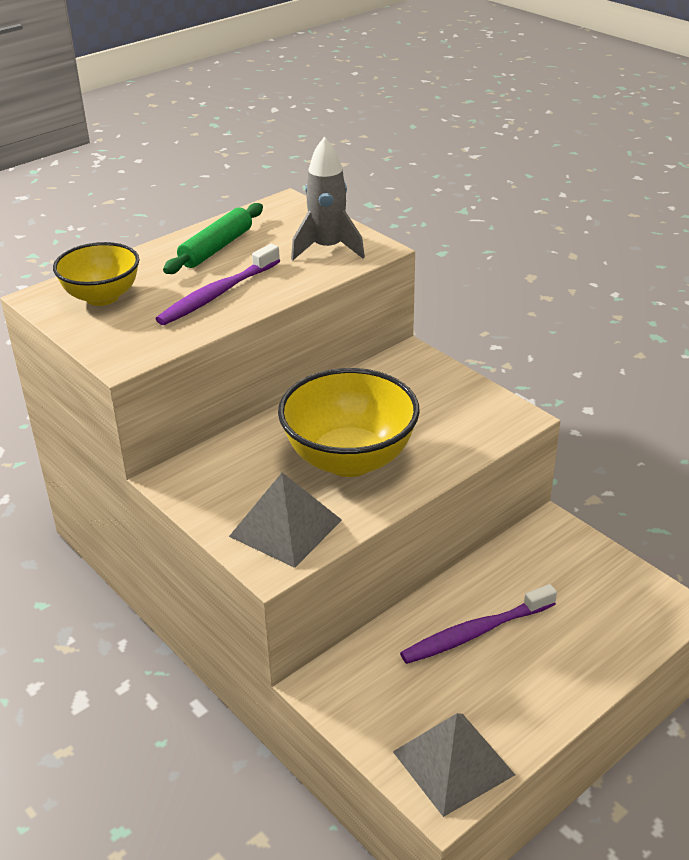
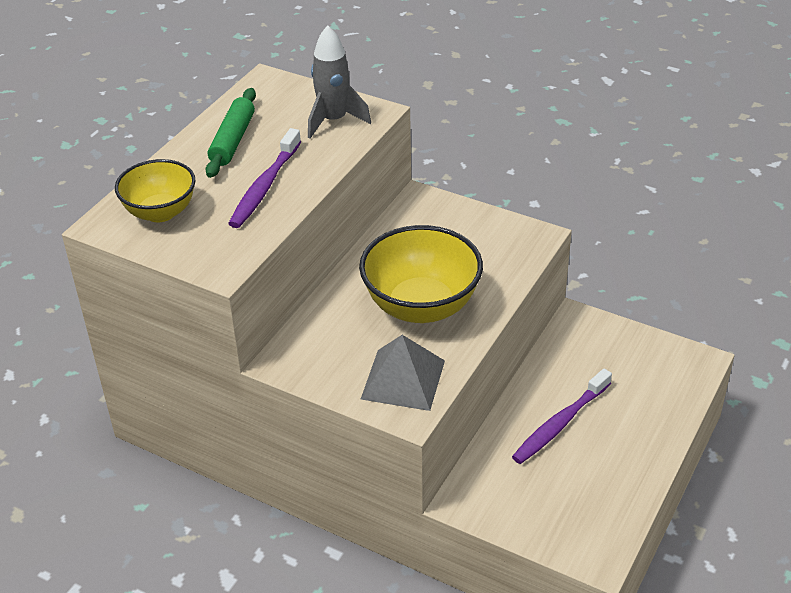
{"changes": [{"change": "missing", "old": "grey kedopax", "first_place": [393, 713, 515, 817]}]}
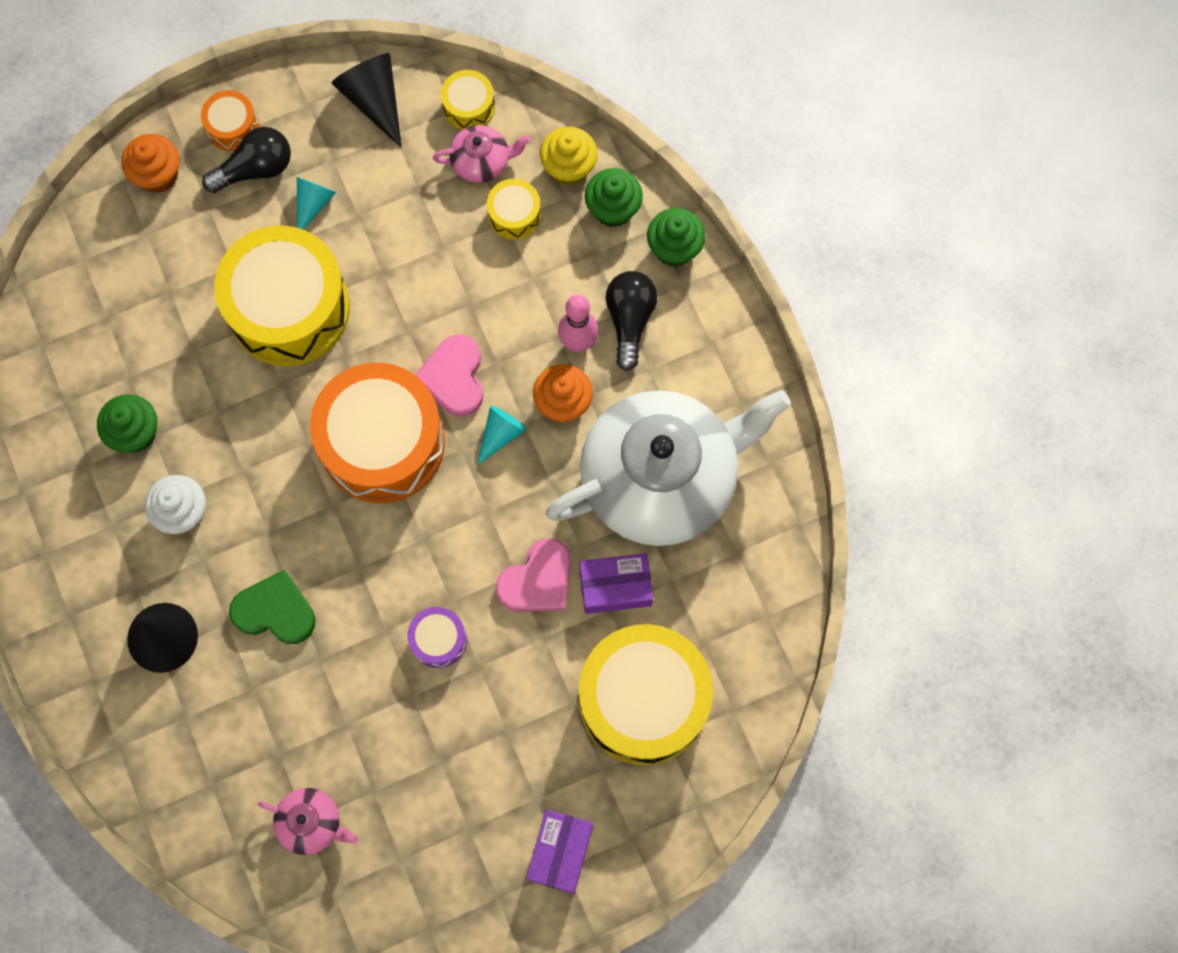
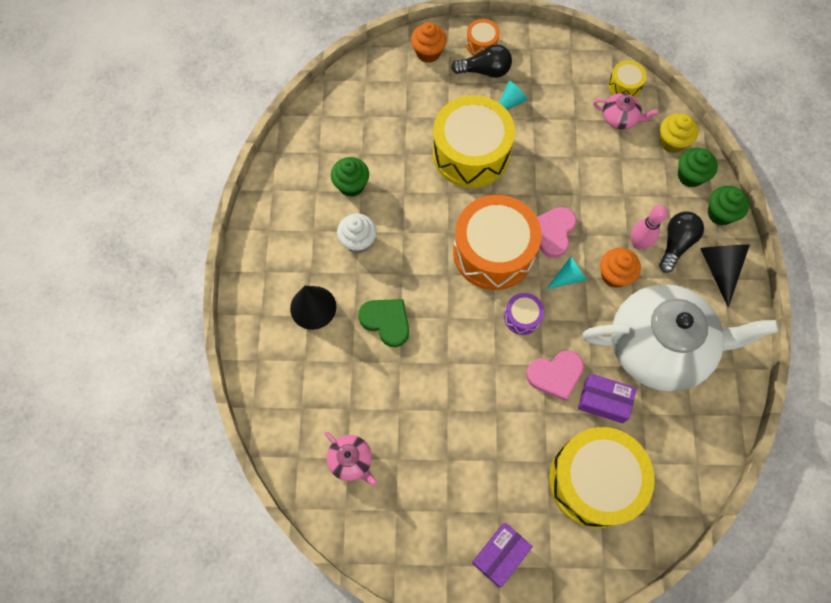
{"changes": [{"change": "relocated", "old": "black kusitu", "first_place": [331, 53, 402, 148], "second_place": [700, 244, 750, 308]}, {"change": "missing", "old": "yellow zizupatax", "first_place": [487, 179, 541, 240]}, {"change": "relocated", "old": "purple zizupatax", "first_place": [407, 607, 467, 668], "second_place": [504, 293, 544, 335]}]}
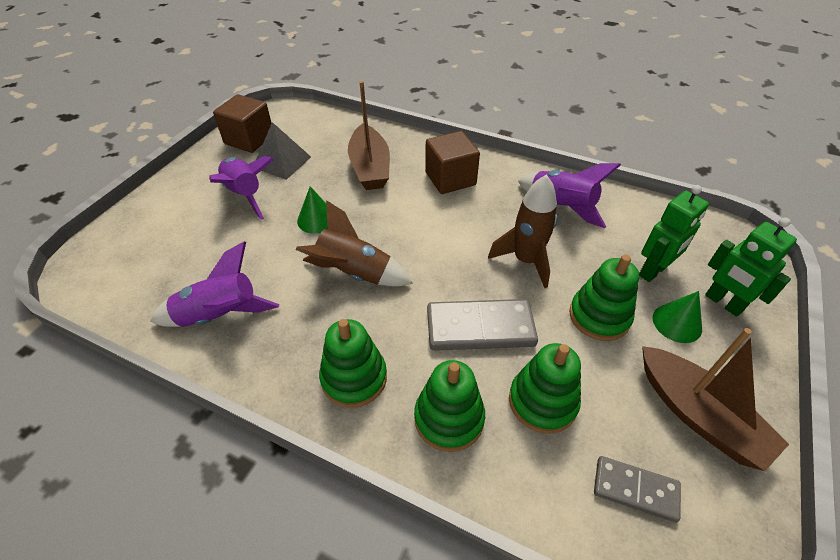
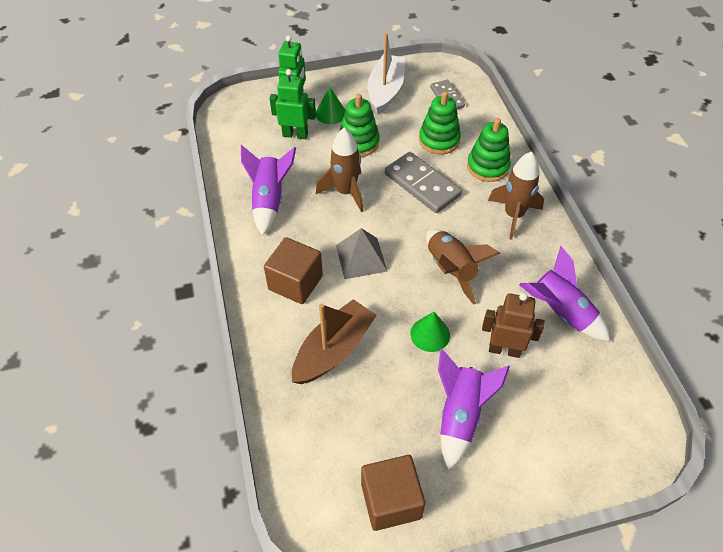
{"changes": [{"change": "relocated", "old": "grey kedopax", "first_place": [256, 122, 311, 180], "second_place": [336, 228, 387, 279]}, {"change": "exchanged", "old": "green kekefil", "new": "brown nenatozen", "first_place": [319, 319, 387, 408], "second_place": [488, 151, 544, 240]}, {"change": "colour", "old": "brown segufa", "new": "white segufa", "first_place": [642, 328, 789, 471], "second_place": [368, 33, 405, 115]}, {"change": "appeared", "new": "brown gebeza", "second_place": [482, 293, 545, 358]}]}
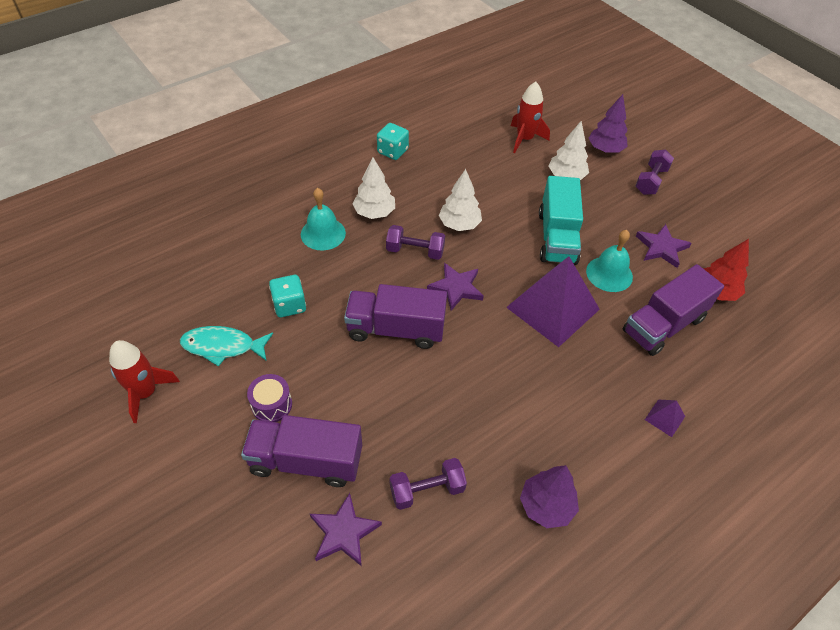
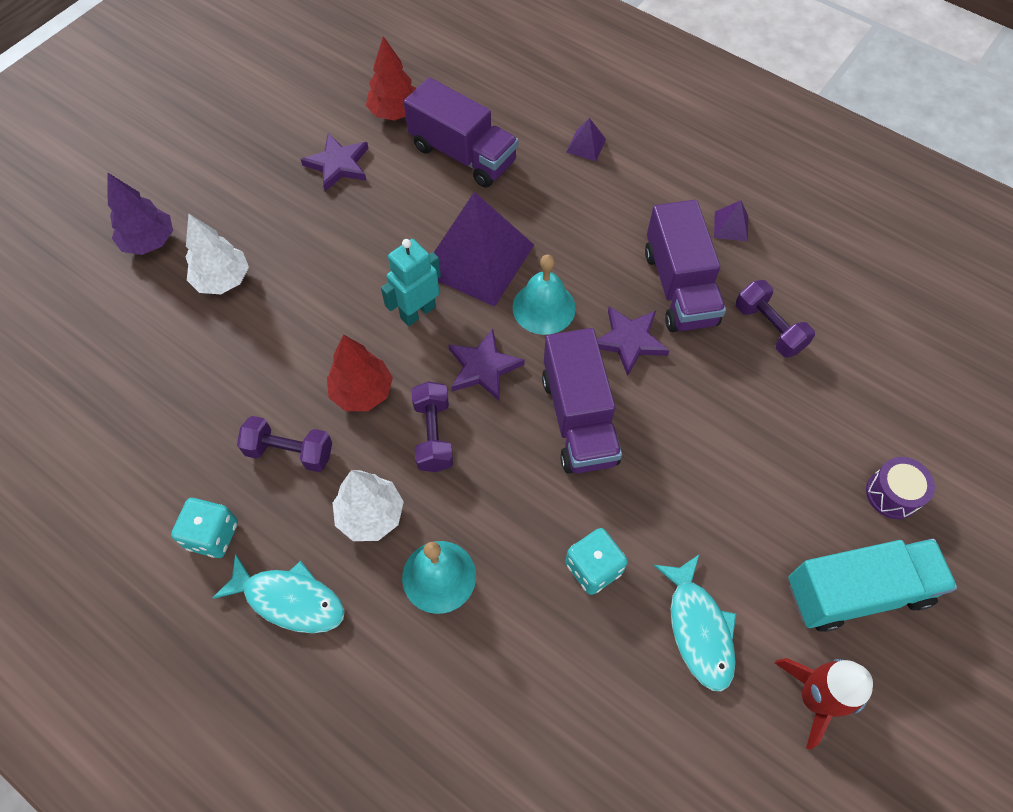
{"changes": [{"change": "missing", "old": "red nenatozen", "first_place": [511, 82, 550, 153]}, {"change": "relocated", "old": "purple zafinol", "first_place": [635, 150, 674, 195], "second_place": [237, 416, 332, 472]}, {"change": "colour", "old": "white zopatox", "new": "red zopatox", "first_place": [439, 169, 482, 231], "second_place": [327, 334, 393, 411]}, {"change": "relocated", "old": "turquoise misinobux", "first_place": [539, 176, 583, 265], "second_place": [788, 539, 957, 632]}, {"change": "relocated", "old": "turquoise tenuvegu", "first_place": [586, 230, 633, 292], "second_place": [513, 254, 576, 335]}, {"change": "relocated", "old": "purple zizupatax", "first_place": [247, 374, 292, 422], "second_place": [866, 457, 935, 519]}, {"change": "relocated", "old": "purple misinobux", "first_place": [241, 415, 362, 487], "second_place": [645, 200, 726, 332]}, {"change": "exchanged", "old": "purple zopatox", "new": "purple kedopax", "first_place": [520, 465, 579, 528], "second_place": [714, 200, 748, 242]}, {"change": "relocated", "old": "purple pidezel", "first_place": [310, 493, 382, 566], "second_place": [597, 306, 670, 376]}, {"change": "appeared", "new": "turquoise gebeza", "second_place": [381, 239, 441, 326]}, {"change": "appeared", "new": "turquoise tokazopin", "second_place": [213, 553, 345, 633]}]}
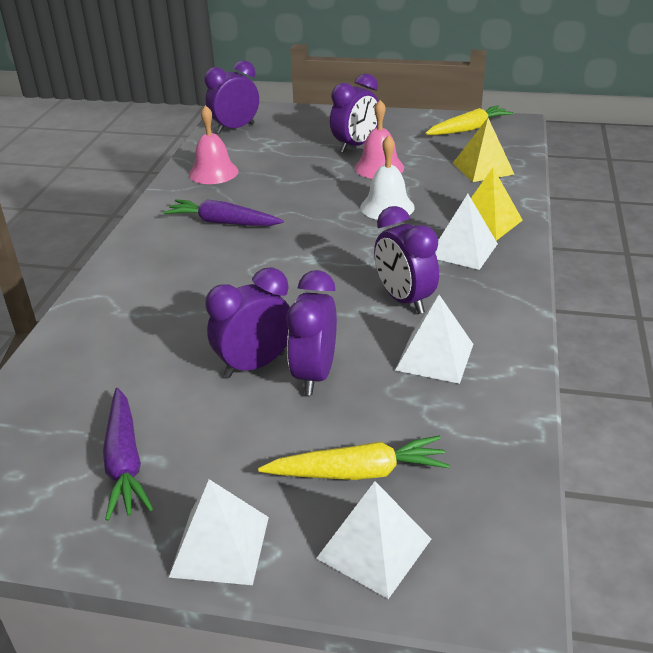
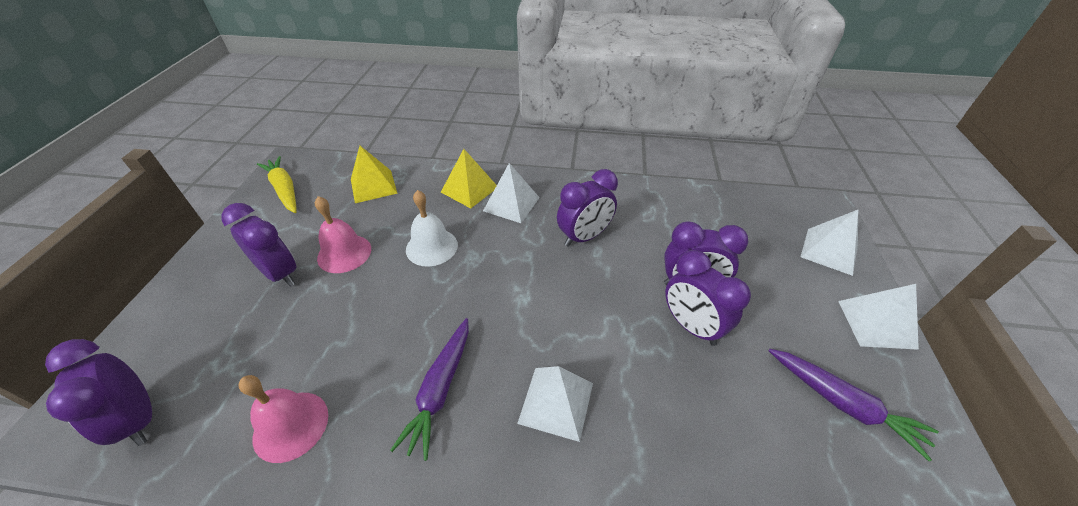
{"changes": [{"change": "relocated", "old": "white kedopax", "first_place": [395, 295, 473, 384], "second_place": [517, 366, 593, 442]}, {"change": "spun", "old": "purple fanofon", "first_place": [103, 388, 153, 521], "second_place": [769, 349, 939, 461], "degrees": 60}, {"change": "missing", "old": "yellow fanofon", "first_place": [258, 435, 449, 480]}]}
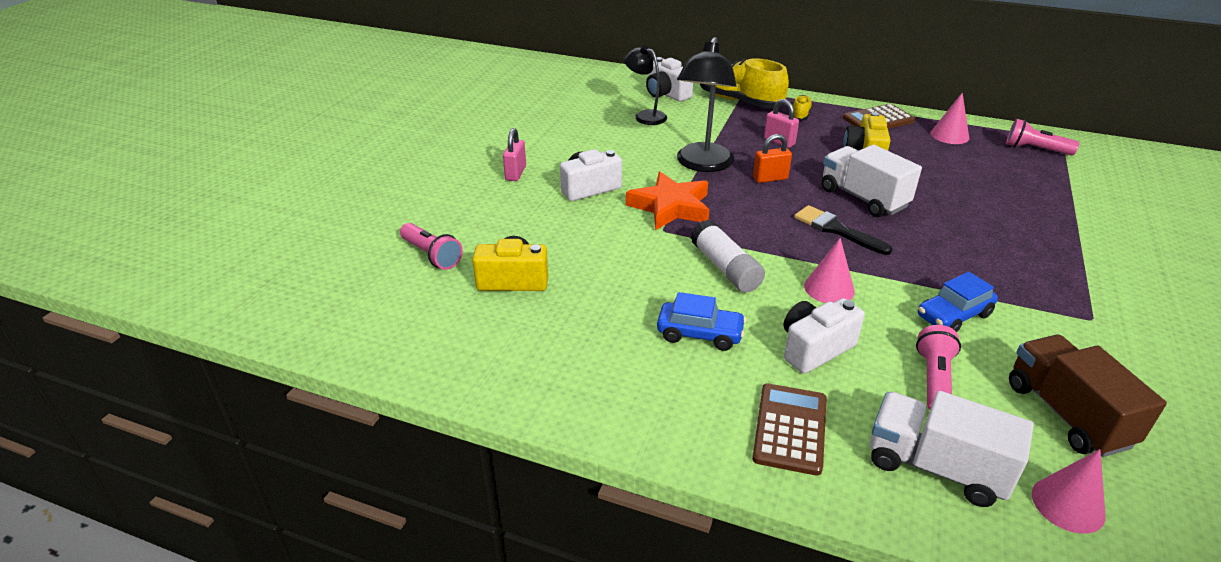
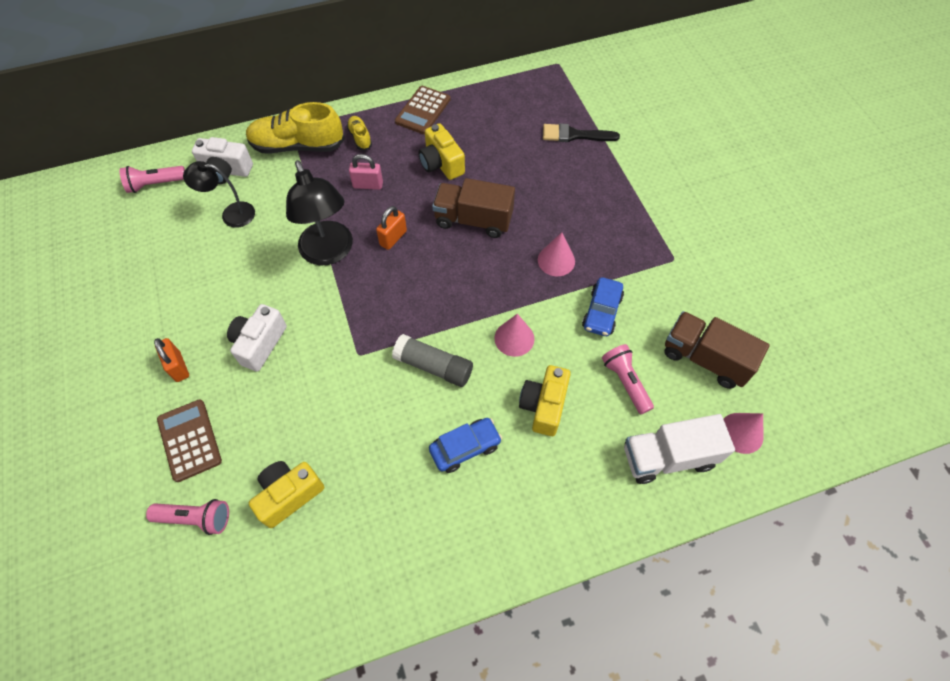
{"changes": [{"change": "relocated", "old": "pink kusitu", "first_place": [930, 93, 969, 144], "second_place": [538, 232, 575, 276]}, {"change": "relocated", "old": "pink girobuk", "first_place": [1006, 119, 1079, 155], "second_place": [120, 166, 185, 193]}, {"change": "colour", "old": "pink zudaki", "new": "orange zudaki", "first_place": [503, 128, 526, 181], "second_place": [154, 338, 189, 382]}, {"change": "colour", "old": "white misinobux", "new": "brown misinobux", "first_place": [821, 145, 922, 217], "second_place": [432, 178, 515, 238]}, {"change": "missing", "old": "orange pidezel", "first_place": [626, 172, 709, 231]}, {"change": "relocated", "old": "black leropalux", "first_place": [794, 205, 892, 255], "second_place": [543, 123, 620, 142]}, {"change": "colour", "old": "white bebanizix", "new": "grey bebanizix", "first_place": [691, 220, 765, 293], "second_place": [392, 334, 473, 387]}, {"change": "colour", "old": "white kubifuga", "new": "yellow kubifuga", "first_place": [784, 298, 865, 374], "second_place": [519, 365, 571, 436]}, {"change": "relocated", "old": "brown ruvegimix", "first_place": [752, 384, 827, 476], "second_place": [157, 399, 222, 482]}]}
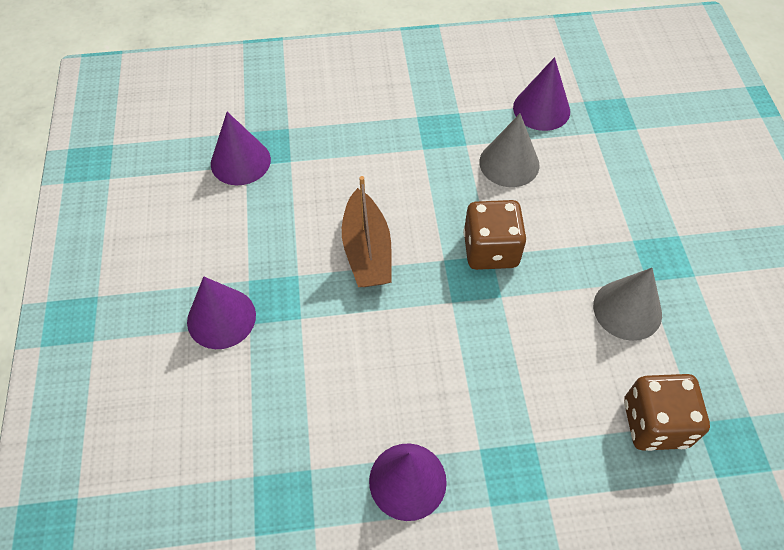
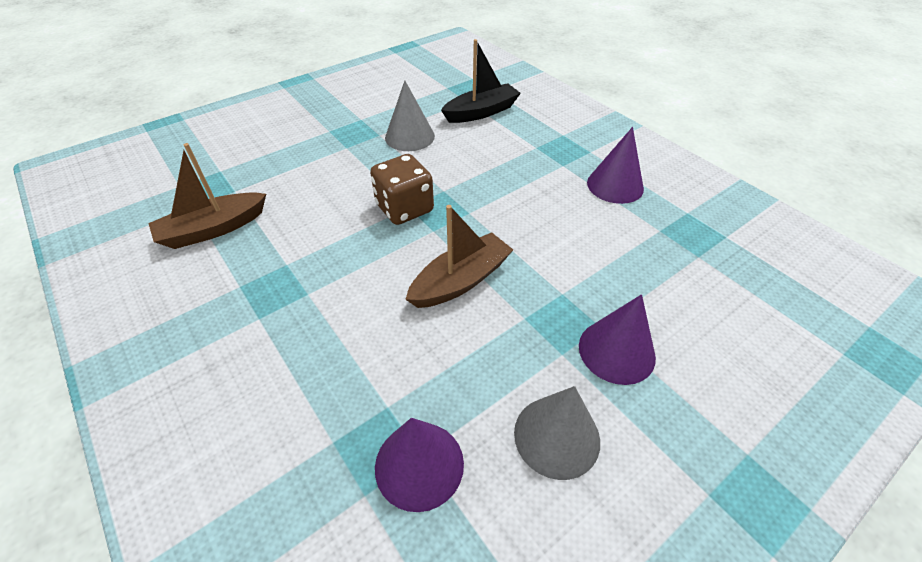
{"changes": [{"change": "exchanged", "old": "purple kusitu", "new": "brown segufa", "first_place": [513, 57, 570, 131], "second_place": [148, 143, 266, 249]}, {"change": "relocated", "old": "grey kusitu", "first_place": [480, 114, 540, 187], "second_place": [514, 386, 600, 480]}, {"change": "exchanged", "old": "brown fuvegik", "new": "black segufa", "first_place": [624, 374, 710, 451], "second_place": [441, 39, 521, 123]}]}
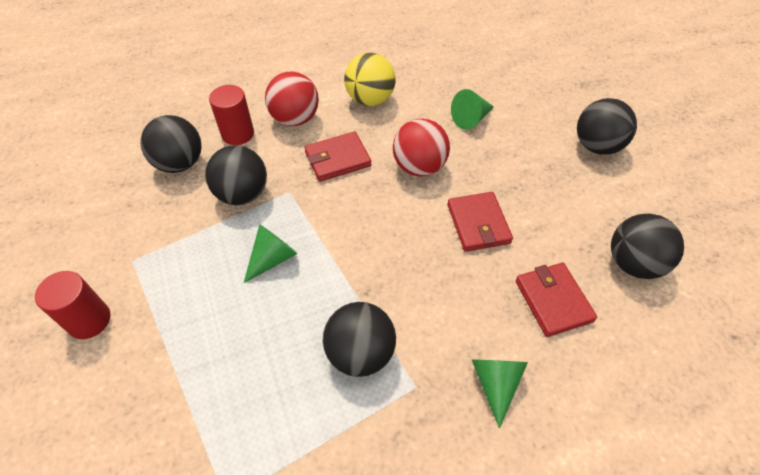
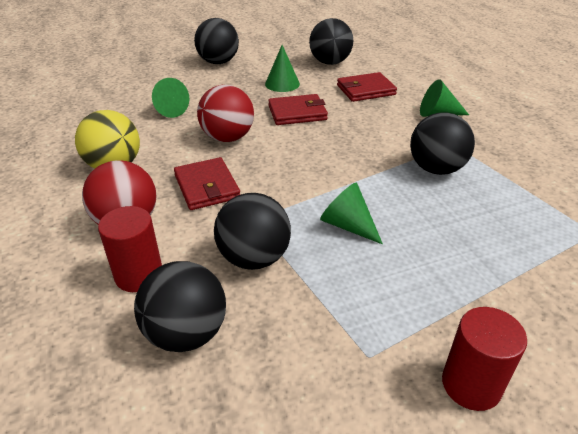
{"changes": [{"change": "appeared", "new": "green kusitu", "second_place": [265, 45, 300, 92]}]}
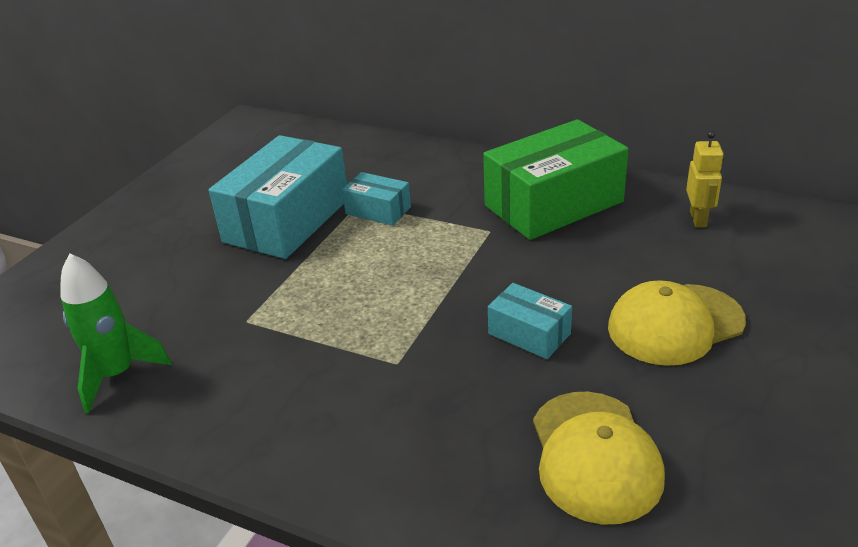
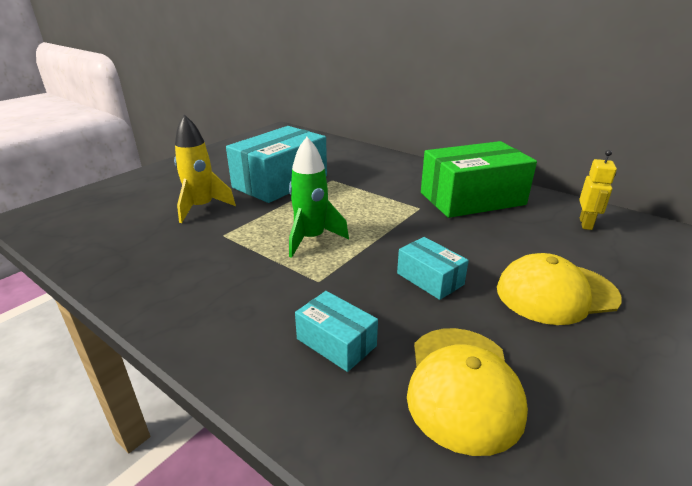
{"changes": [{"change": "relocated", "old": "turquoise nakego", "first_place": [342, 172, 411, 226], "second_place": [295, 291, 378, 372]}, {"change": "relocated", "old": "green nenatozen", "first_place": [60, 253, 172, 413], "second_place": [289, 137, 349, 258]}, {"change": "appeared", "new": "yellow nenatozen", "second_place": [174, 115, 236, 223]}]}
